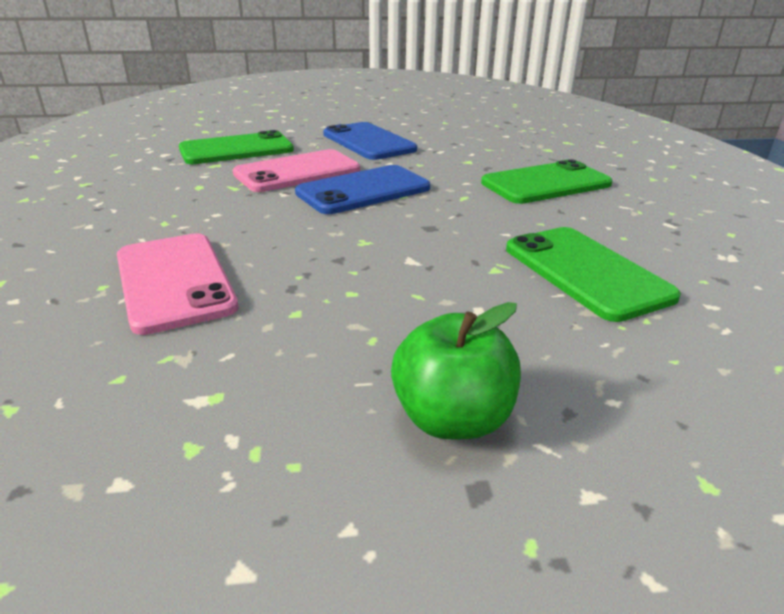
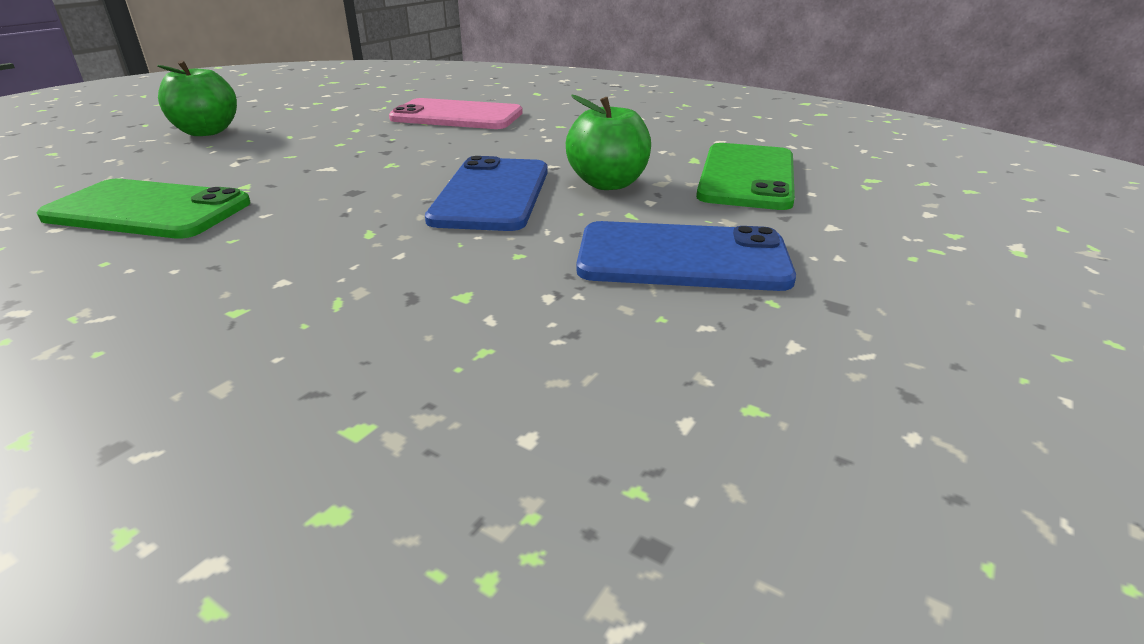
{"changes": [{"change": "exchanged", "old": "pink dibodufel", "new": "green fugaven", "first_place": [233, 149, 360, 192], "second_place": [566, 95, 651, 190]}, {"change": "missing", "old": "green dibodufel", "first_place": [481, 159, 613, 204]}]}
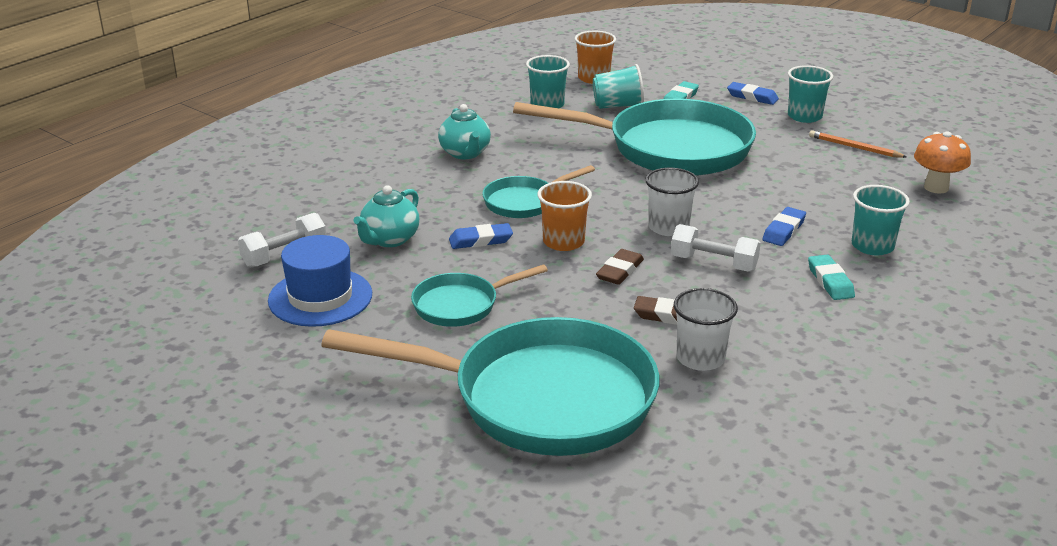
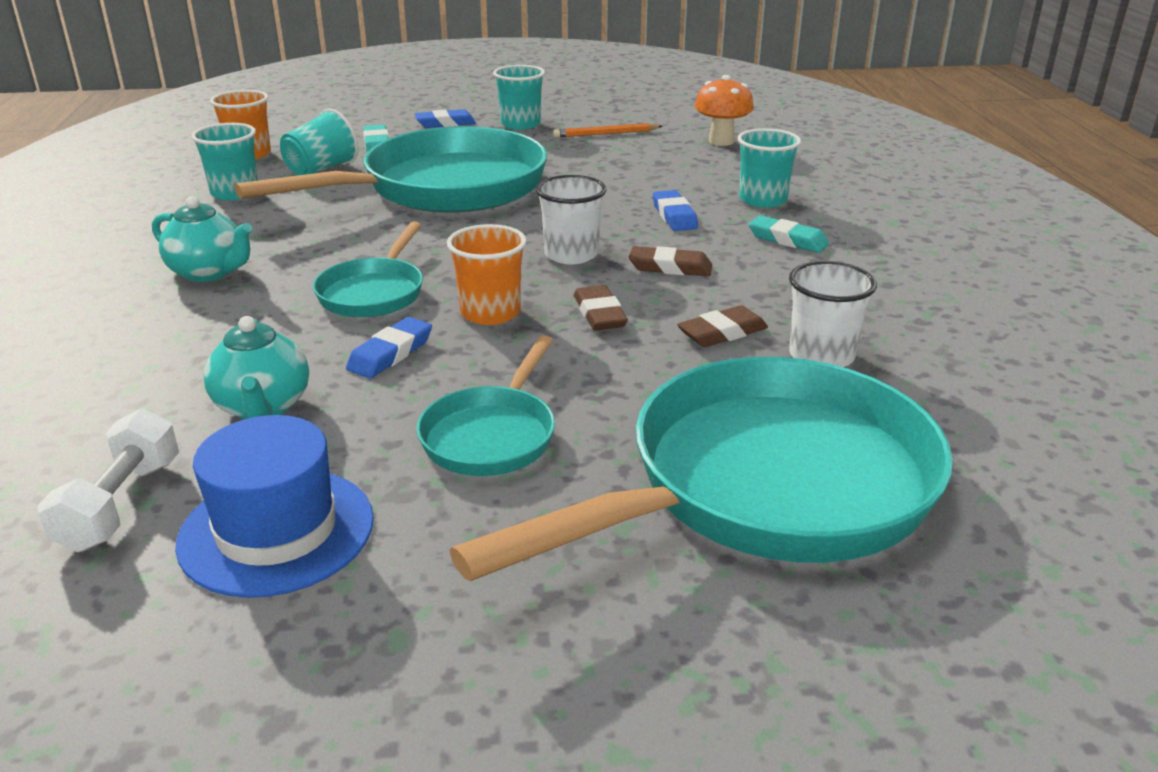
{"changes": [{"change": "exchanged", "old": "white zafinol", "new": "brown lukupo", "first_place": [671, 224, 761, 272], "second_place": [629, 246, 712, 276]}]}
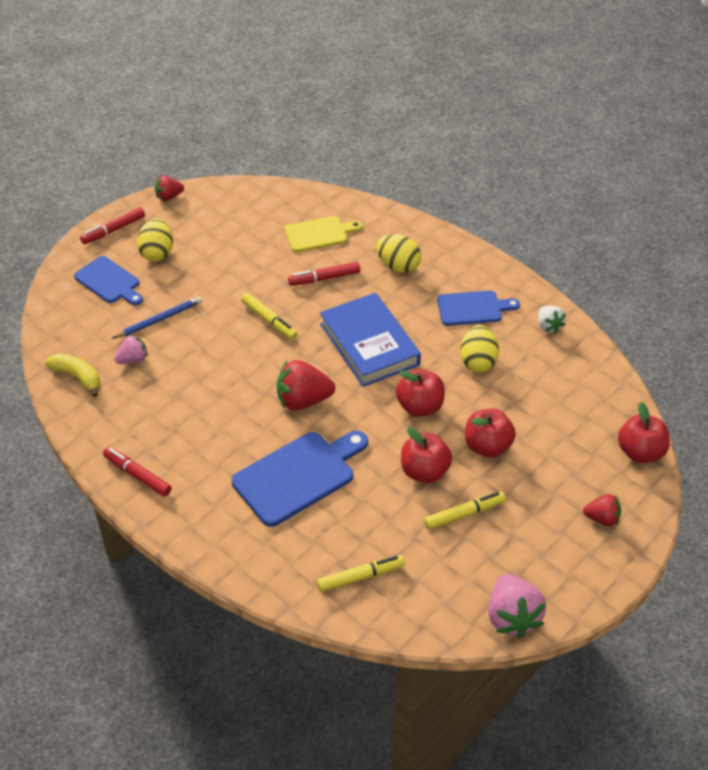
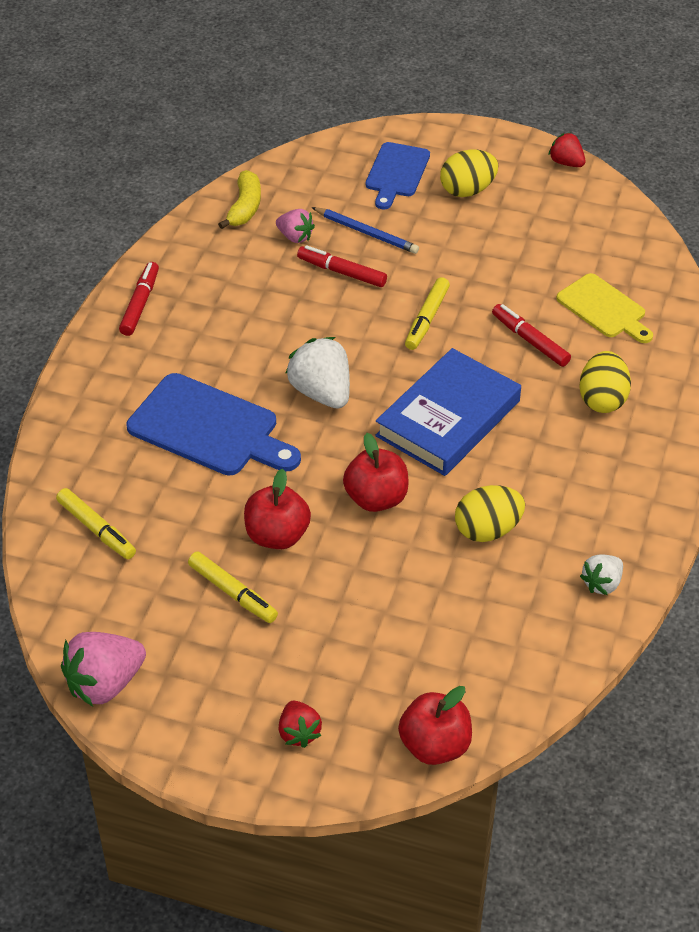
{"changes": [{"change": "relocated", "old": "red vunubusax", "first_place": [80, 207, 145, 244], "second_place": [297, 245, 387, 287]}, {"change": "missing", "old": "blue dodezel", "first_place": [437, 290, 520, 326]}, {"change": "colour", "old": "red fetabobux", "new": "white fetabobux", "first_place": [277, 360, 335, 410], "second_place": [285, 337, 350, 409]}, {"change": "missing", "old": "red fugaven", "first_place": [465, 409, 516, 458]}]}
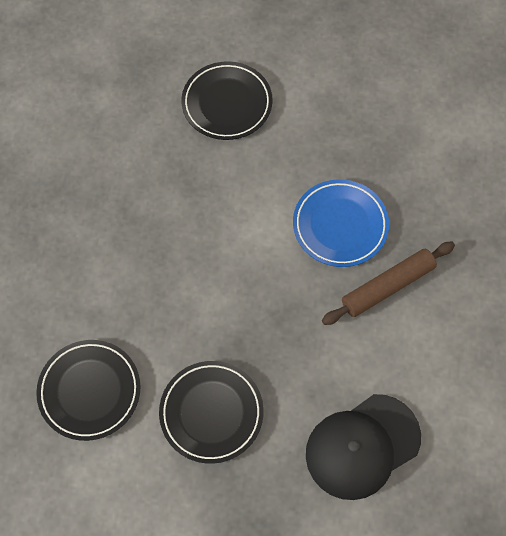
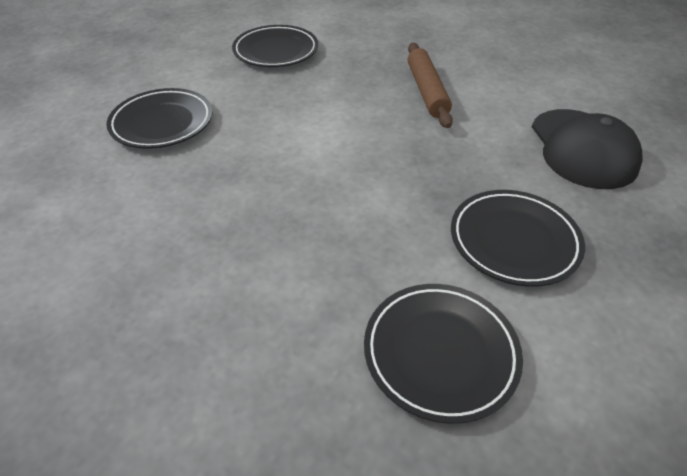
{"changes": [{"change": "missing", "old": "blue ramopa", "first_place": [293, 179, 389, 267]}, {"change": "appeared", "new": "black ramopa", "second_place": [232, 25, 318, 67]}]}
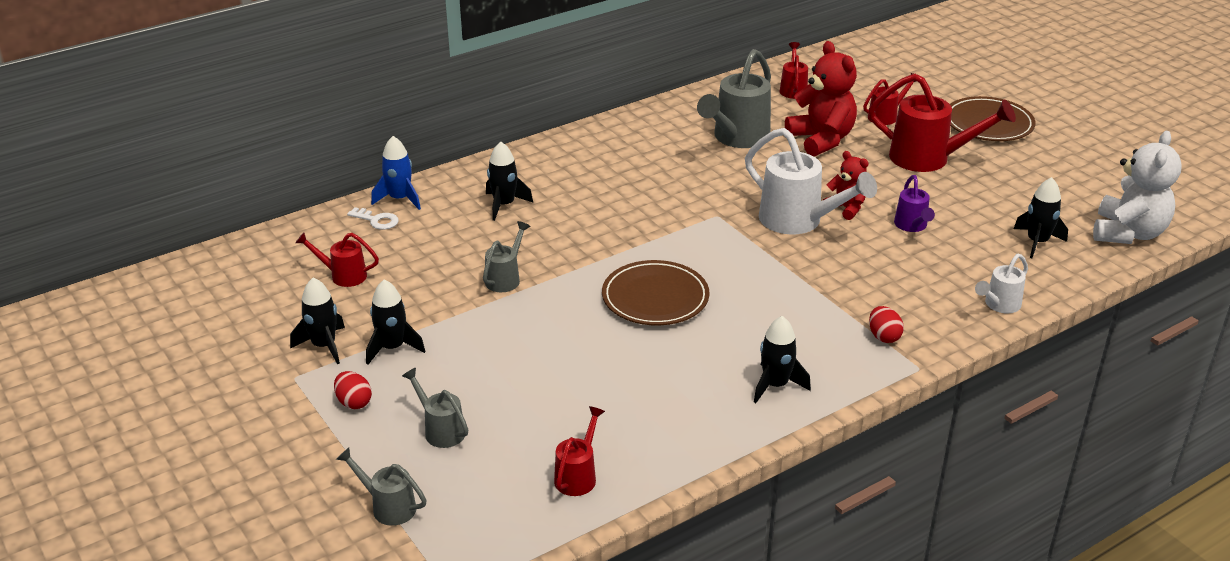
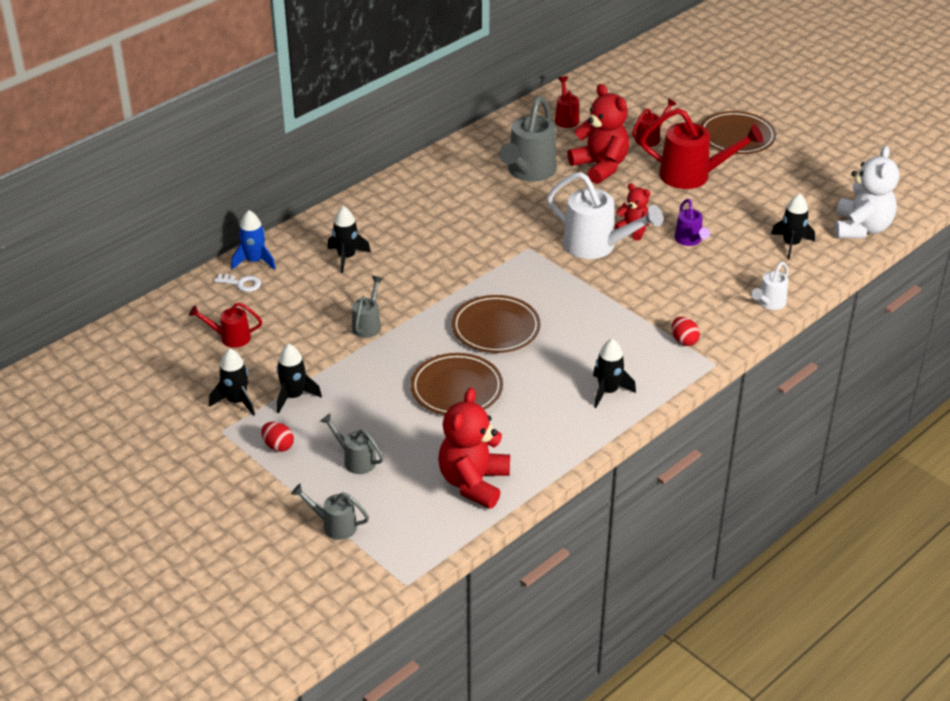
{"changes": [{"change": "exchanged", "old": "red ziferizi", "new": "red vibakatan", "first_place": [554, 406, 605, 496], "second_place": [438, 388, 510, 509]}, {"change": "appeared", "new": "brown ramopa", "second_place": [411, 353, 503, 415]}]}
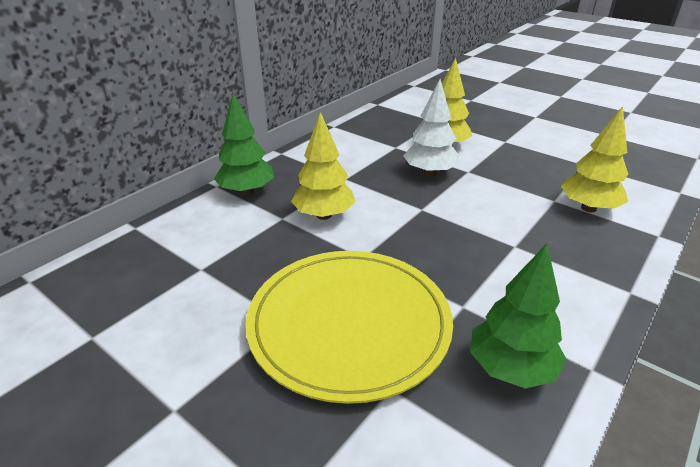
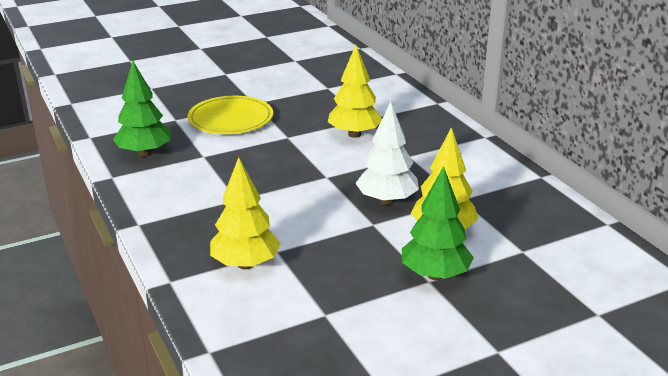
{"changes": [{"change": "relocated", "old": "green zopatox", "first_place": [214, 93, 274, 195], "second_place": [402, 166, 474, 280]}, {"change": "size", "old": "yellow ramopa", "first_place": [246, 251, 453, 404], "second_place": [187, 96, 273, 134], "factor": 0.65}]}
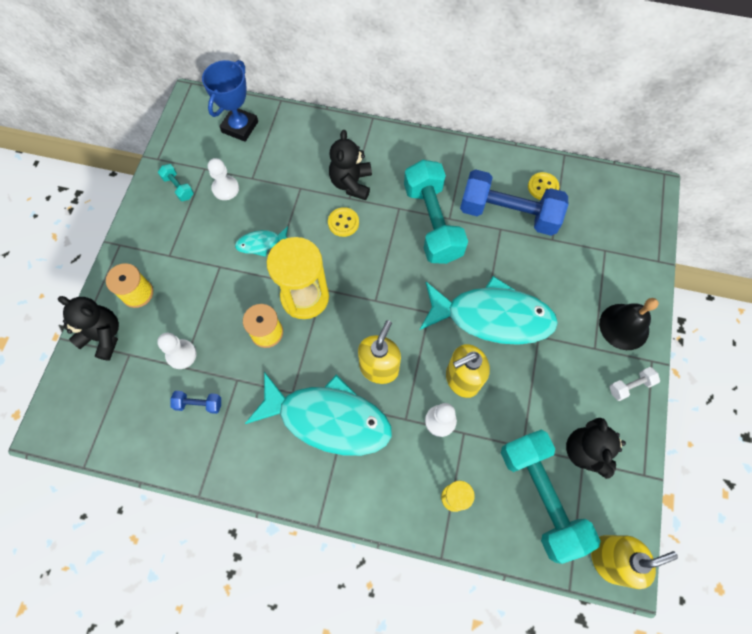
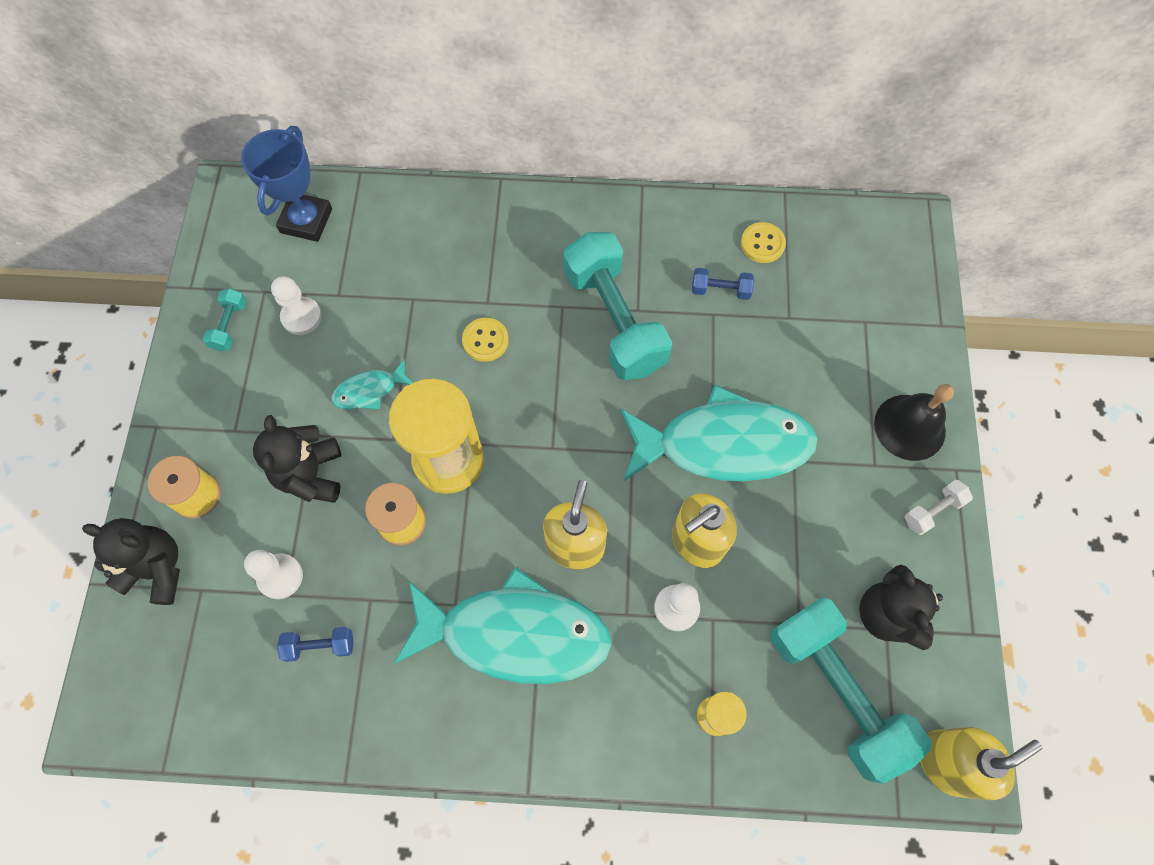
{"changes": [{"change": "relocated", "old": "black vibakatan", "first_place": [329, 130, 372, 200], "second_place": [253, 415, 341, 503]}, {"change": "spun", "old": "turquoise zafinol", "first_place": [158, 164, 194, 201], "second_place": [203, 288, 247, 351], "degrees": 60}, {"change": "size", "old": "blue zafinol", "first_place": [460, 169, 568, 236], "second_place": [692, 268, 754, 300], "factor": 0.42}]}
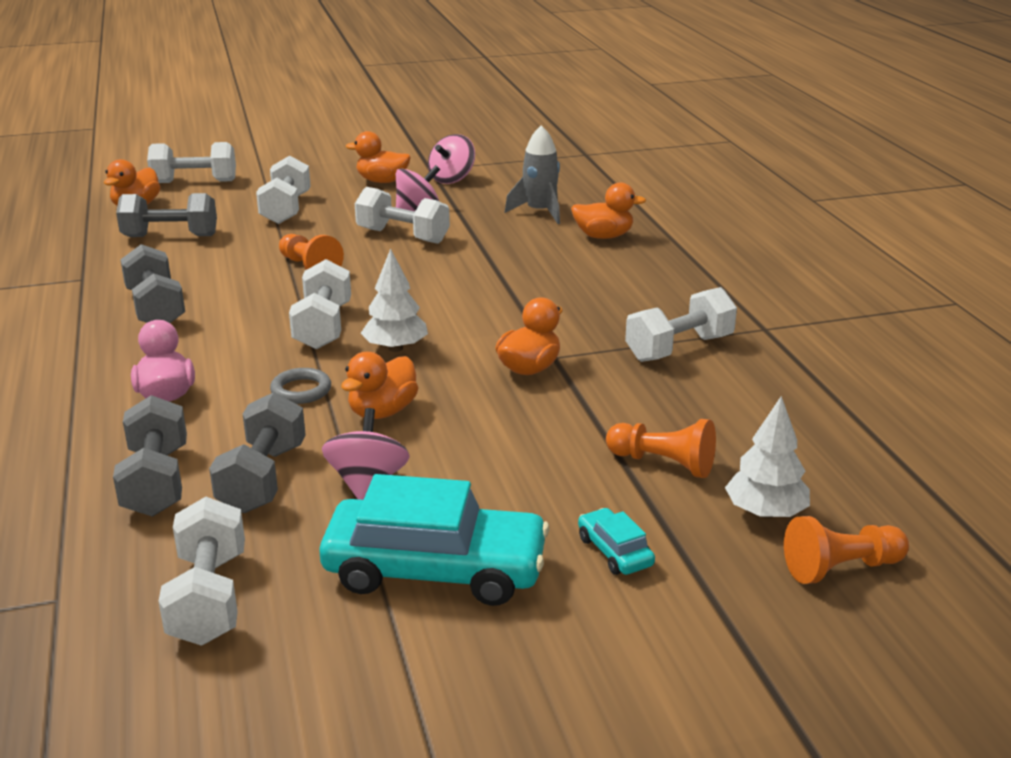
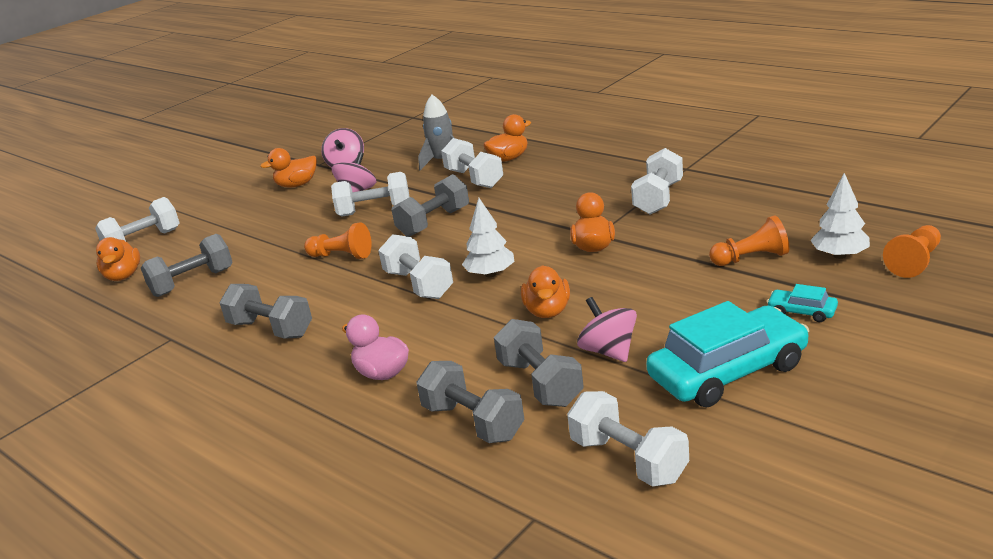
{"changes": [{"change": "relocated", "old": "white zafinol", "first_place": [256, 156, 311, 224], "second_place": [441, 138, 503, 188]}, {"change": "missing", "old": "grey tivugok", "first_place": [270, 368, 331, 404]}, {"change": "appeared", "new": "grey zafinol", "second_place": [392, 174, 469, 237]}]}
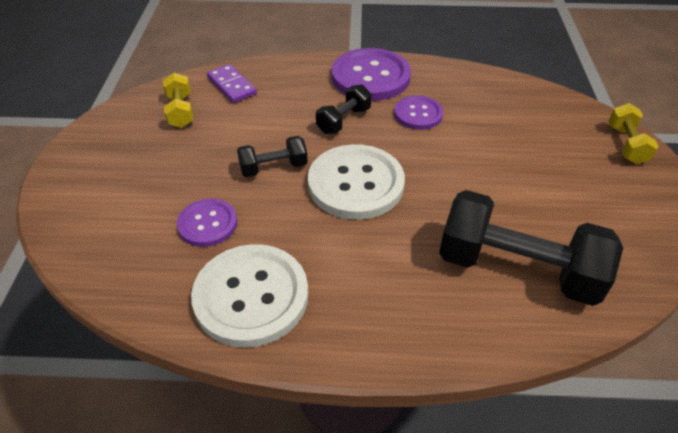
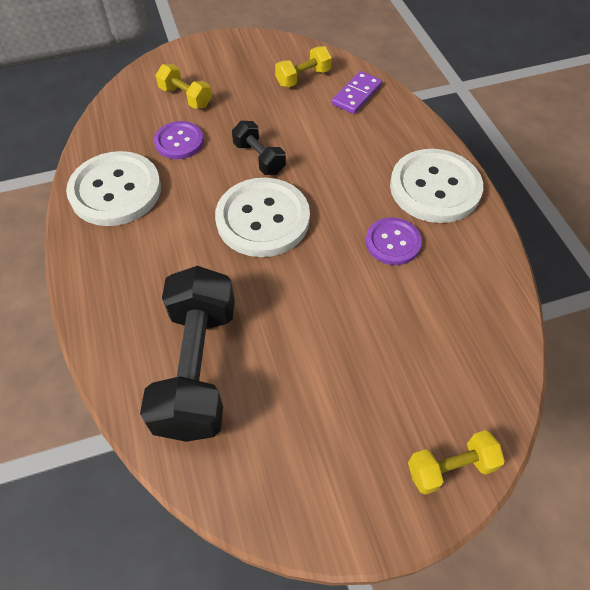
{"changes": [{"change": "colour", "old": "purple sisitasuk", "new": "white sisitasuk", "first_place": [332, 48, 411, 101], "second_place": [390, 149, 483, 223]}, {"change": "missing", "old": "black zafinol", "first_place": [316, 84, 372, 134]}, {"change": "appeared", "new": "yellow zafinol", "second_place": [156, 64, 212, 109]}]}
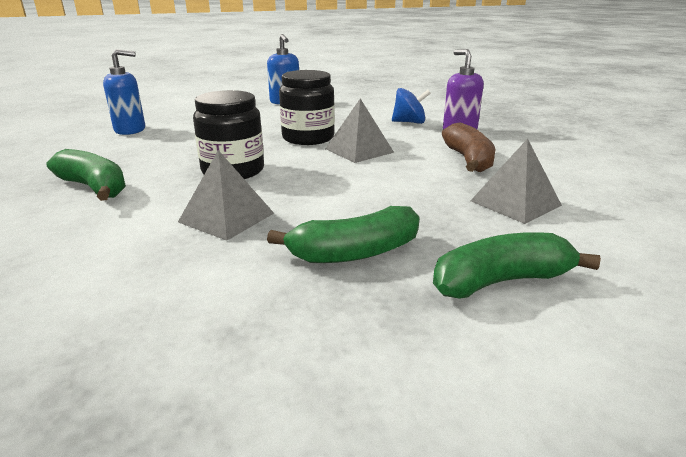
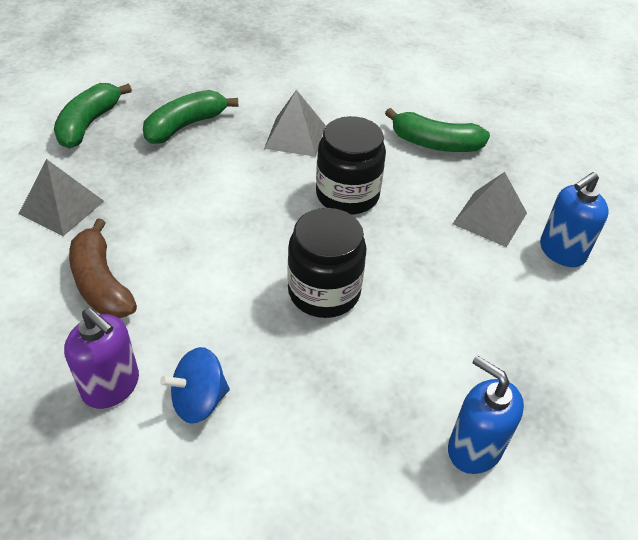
{"changes": [{"change": "relocated", "old": "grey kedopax", "first_place": [325, 99, 394, 163], "second_place": [453, 172, 527, 247]}, {"change": "spun", "old": "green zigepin", "first_place": [433, 232, 601, 299], "second_place": [54, 83, 132, 149], "degrees": 150}]}
